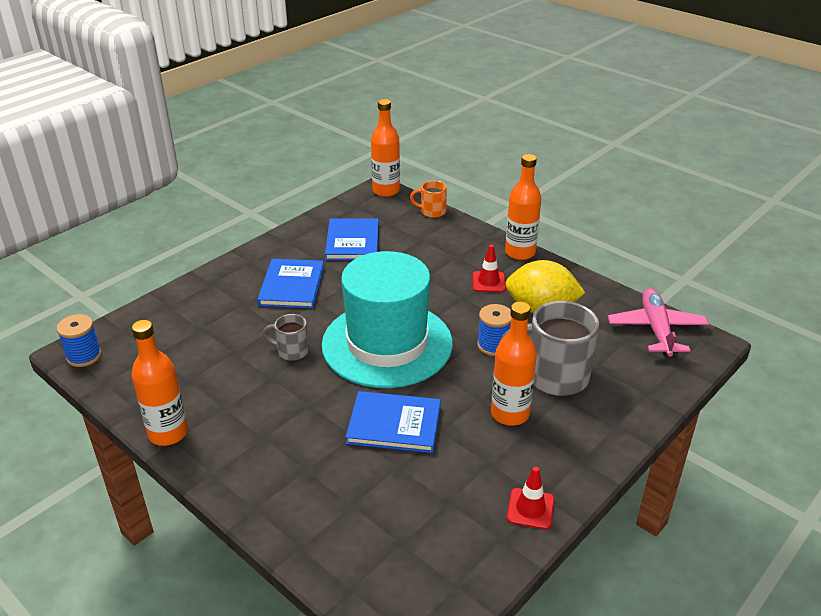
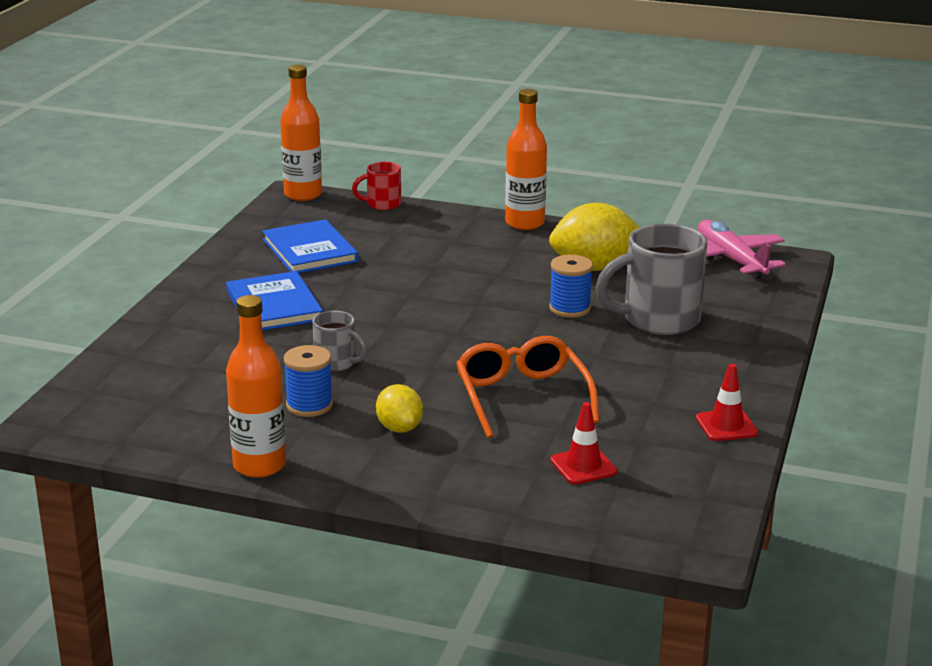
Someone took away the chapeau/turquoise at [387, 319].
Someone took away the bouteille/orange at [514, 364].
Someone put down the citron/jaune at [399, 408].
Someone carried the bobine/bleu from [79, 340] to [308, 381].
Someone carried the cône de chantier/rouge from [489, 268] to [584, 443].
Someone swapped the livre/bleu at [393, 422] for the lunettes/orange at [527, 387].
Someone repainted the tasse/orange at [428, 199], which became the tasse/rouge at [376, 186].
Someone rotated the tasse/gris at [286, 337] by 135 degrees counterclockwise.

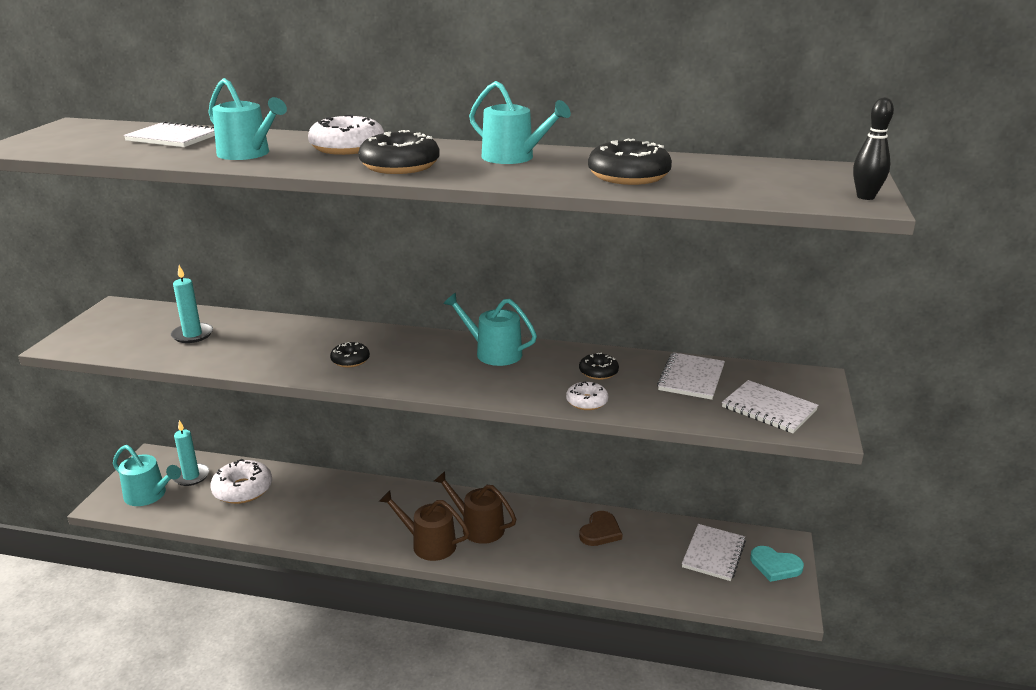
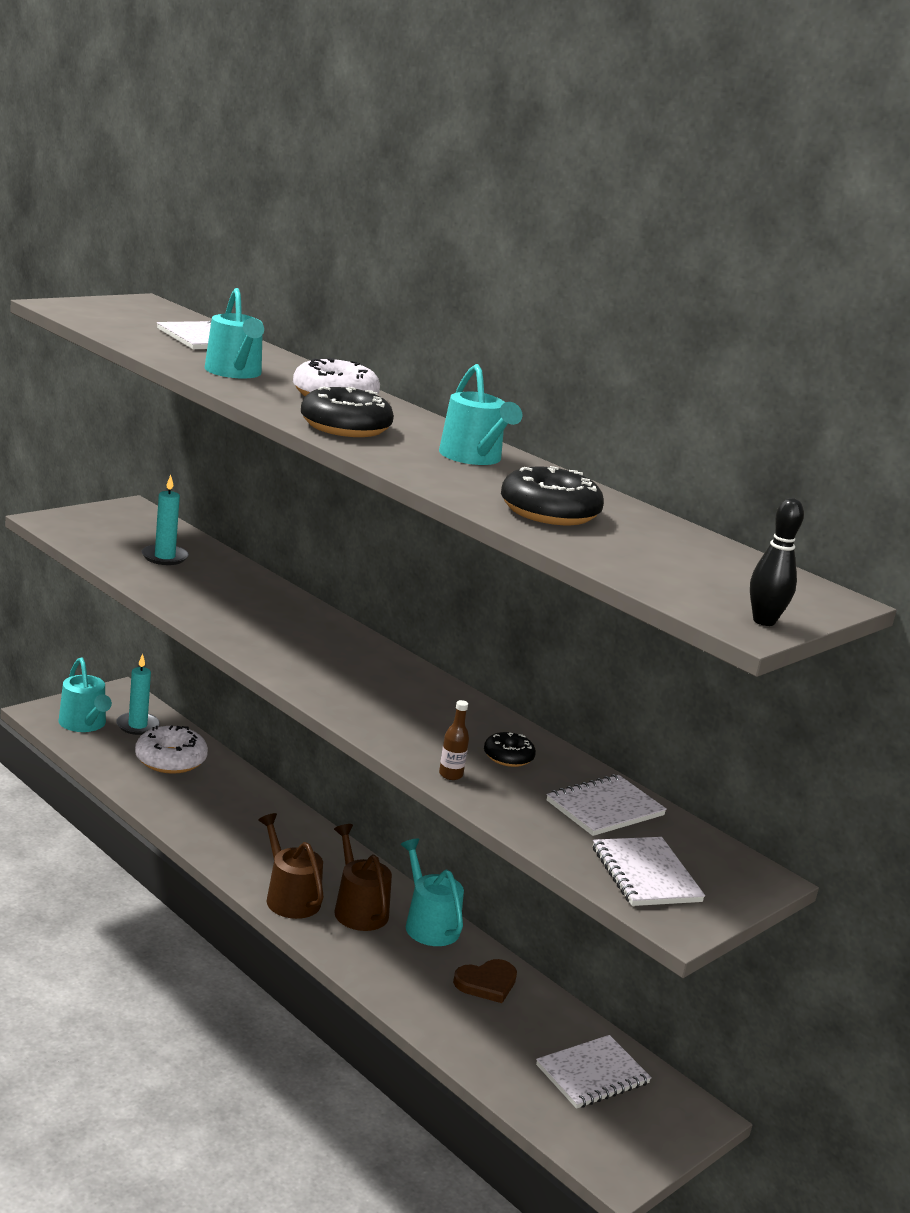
Someone took away the beignet/noir at [350, 354].
Someone took away the cœur/turquoise at [777, 564].
Someone carried the arrosoir/turquoise from [490, 329] to [432, 892].
Someone swapped the beignet/blanc at [587, 396] for the bouteille/marron at [454, 740].

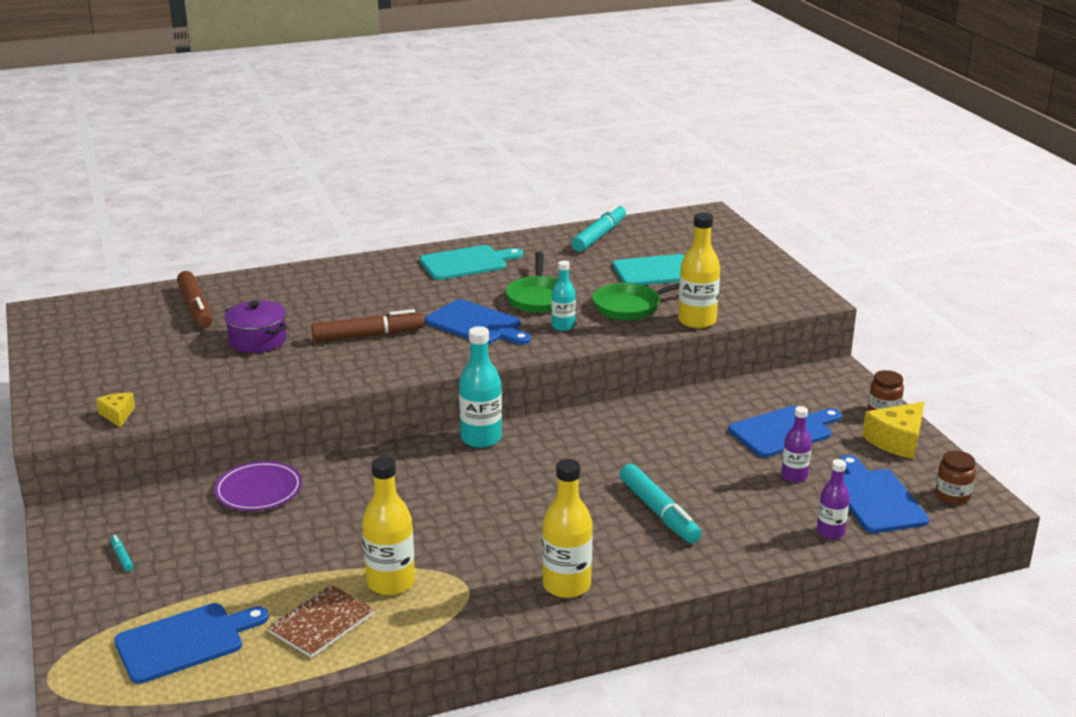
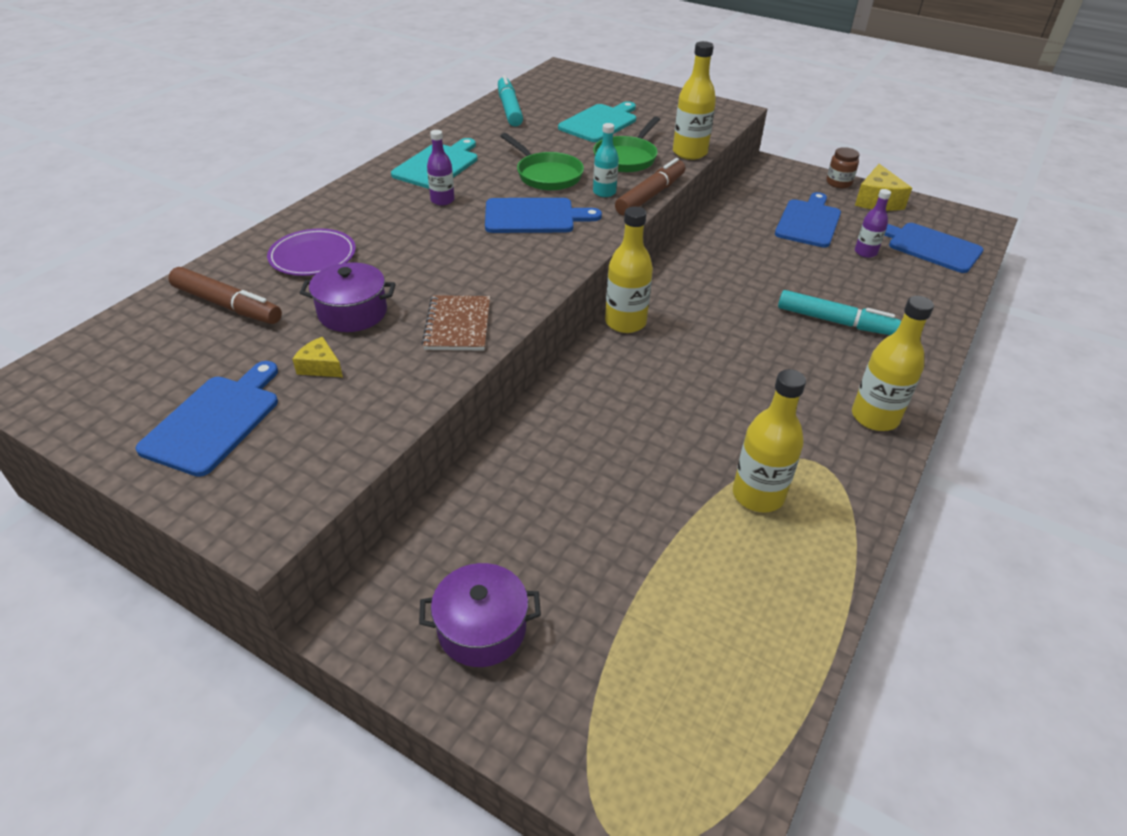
Someone took away the bocal/marron at [955, 477].
Someone carried the fromage/jaune from [115, 410] to [317, 357].
Someone carried the planche à découper/bleu from [191, 643] to [206, 419].
Someone carried the assiette/violet from [258, 486] to [311, 252].
Someone carried the carnet/marron from [321, 621] to [456, 323].
Someone carried the feutre/marron from [367, 325] to [650, 187].
Someone carried the bouteille/violet from [833, 499] to [441, 167].
Someone swapped the feutre/turquoise at [122, 553] for the marmite/violet at [480, 615].
Someone repainted the bouteille/turquoise at [480, 387], which became the bouteille/jaune at [629, 270].

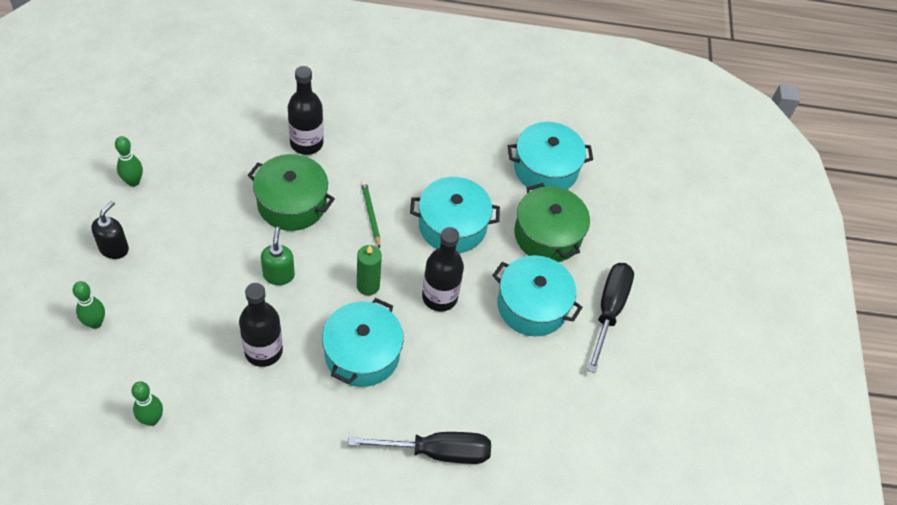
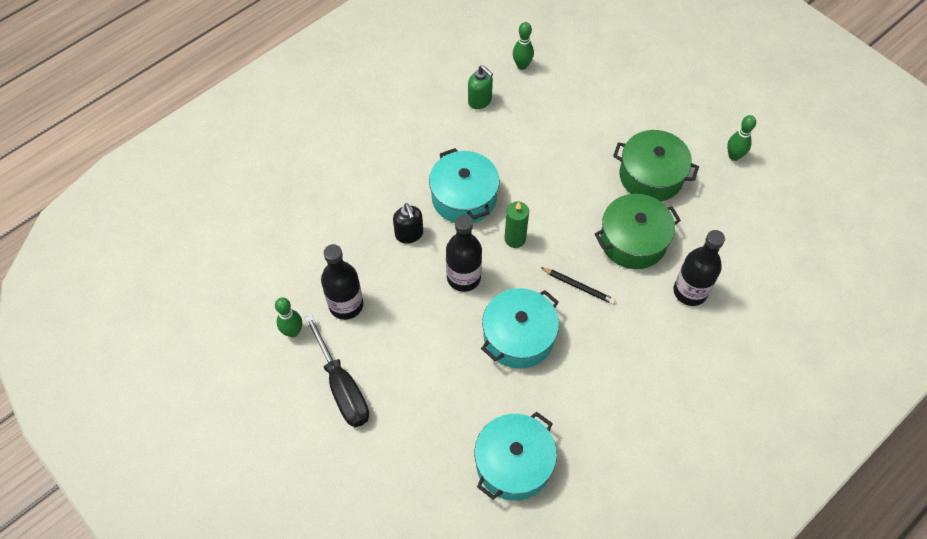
Someone took away the tournevis/noir at [419, 448].
Someone took away the marmite/turquoise at [537, 295].
Someone carried the quille/vert from [89, 305] to [288, 317].
Someone carried the distributeur de savon/noir from [110, 229] to [408, 223].
Someone carried the bouteille/noir from [261, 325] to [342, 282].
Someone carried the distributeur de savon/vert from [278, 256] to [480, 87].
Someone carried the marmite/vert from [552, 222] to [656, 166].
Someone repainted the crayon/vert at [370, 214], which became the crayon/noir at [577, 285].

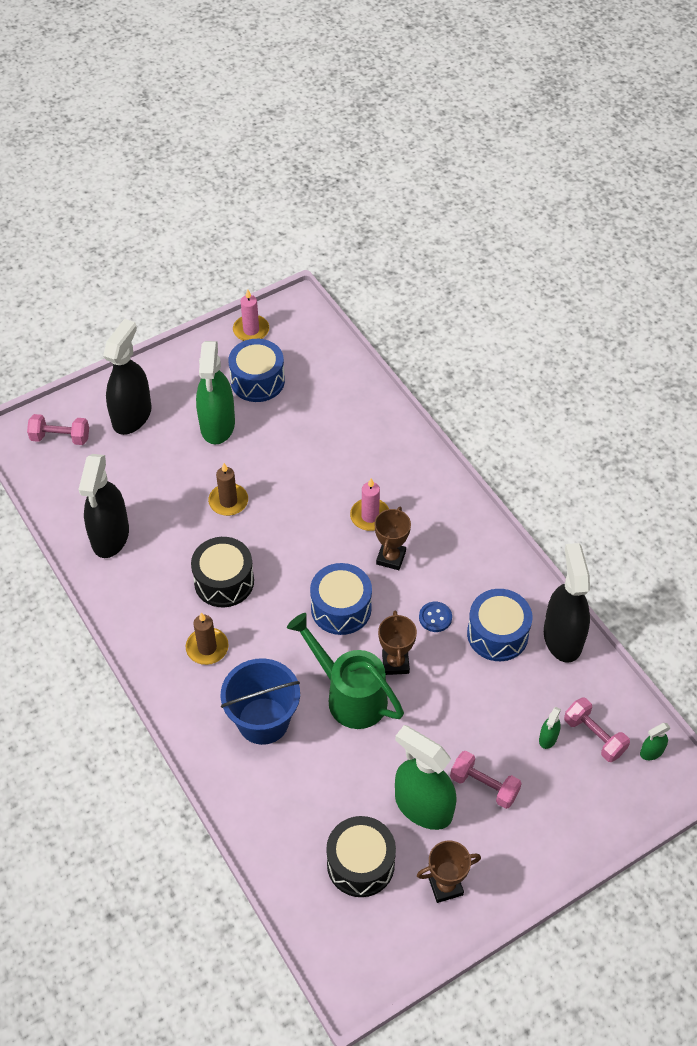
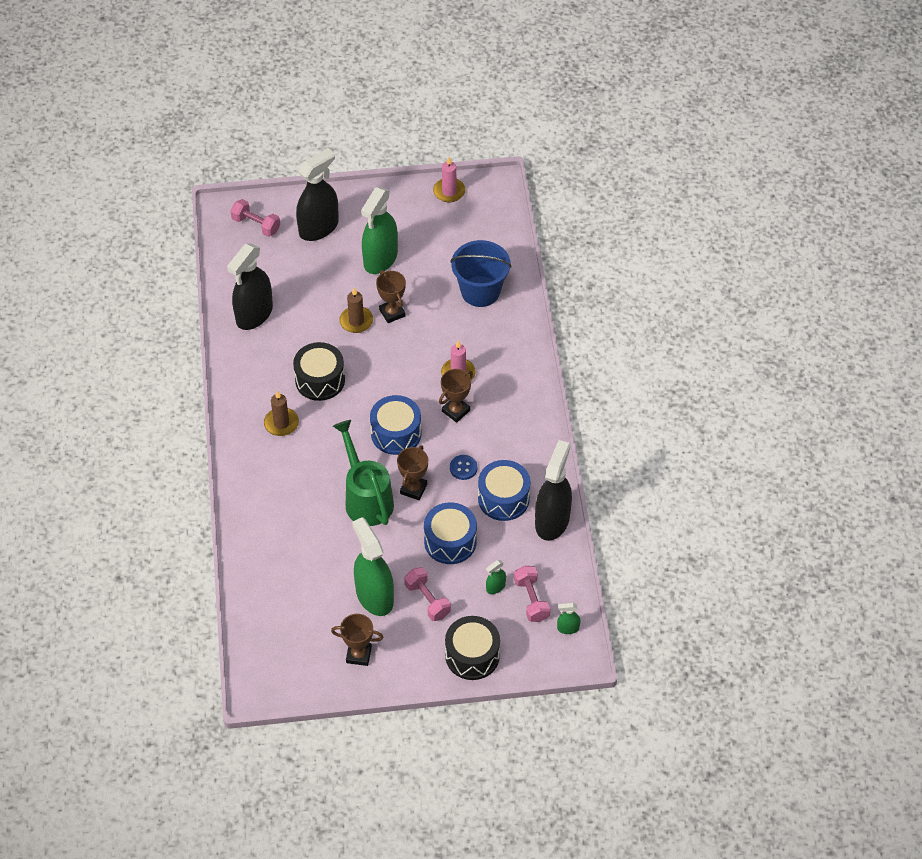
Someone put down the trophée/marron at [391, 296].
Someone carried the seau/bleu from [260, 701] to [480, 273].
Someone carried the tambour/bleu from [256, 370] to [450, 533].
Someone carried the tambour/noir from [361, 856] to [472, 648].

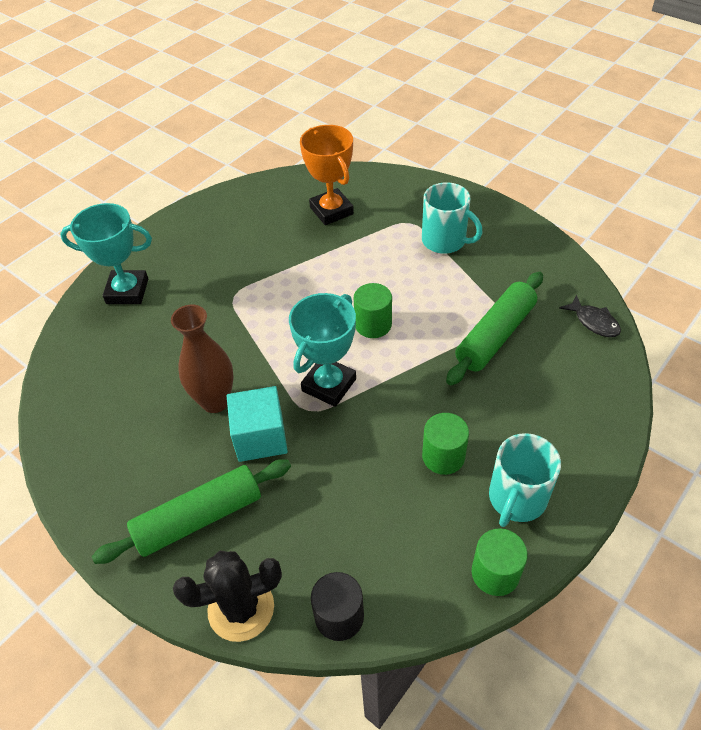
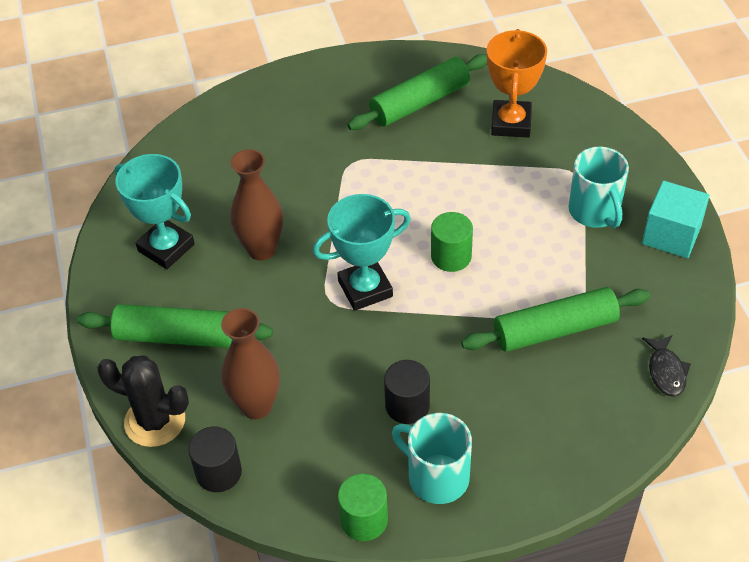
Someone put down the vase/marron at [250, 363].
Someone put down the rouleau à pâtisserie/vert at [417, 92].
Someone carried the trophée/turquoise from [106, 253] to [155, 211].
Someone carried the cube/turquoise from [257, 424] to [676, 219].
Someone repainted the cylindre/vert at [445, 444], which became the cylindre/noir at [407, 392].
Someone rotated the tasse/turquoise at [525, 480] by 60 degrees clockwise.

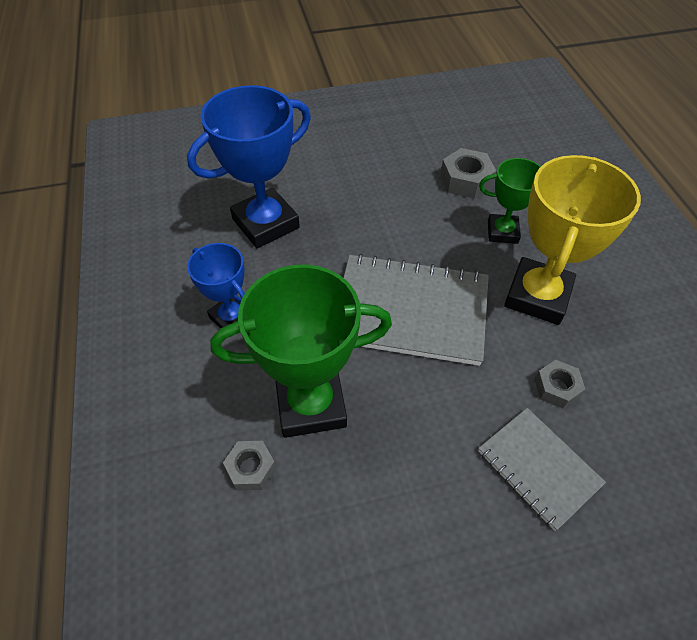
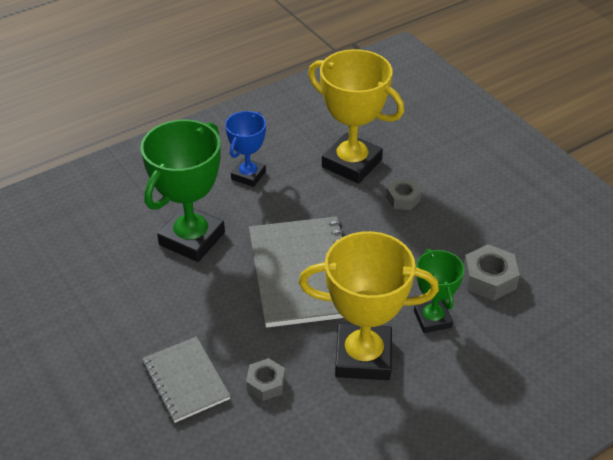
Someone carried the écrou/gris from [249, 466] to [404, 194].
Someone repainted the trophée/bleu at [249, 166], which became the trophée/jaune at [356, 116].
Someone rotated the trophée/vert at [301, 351] by 60 degrees clockwise.
Someone rotated the carnet/gris at [542, 469] by 60 degrees counterclockwise.

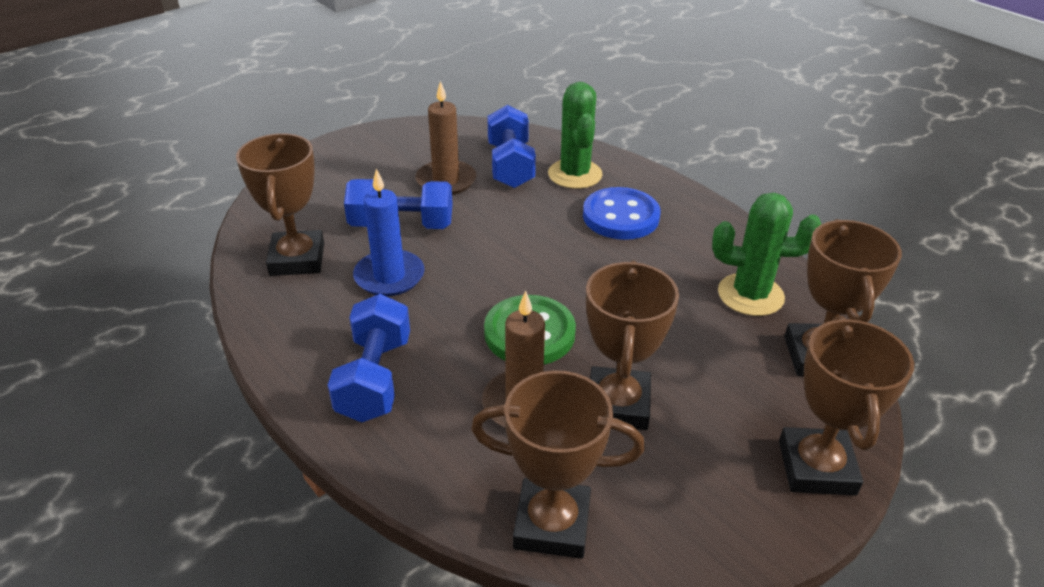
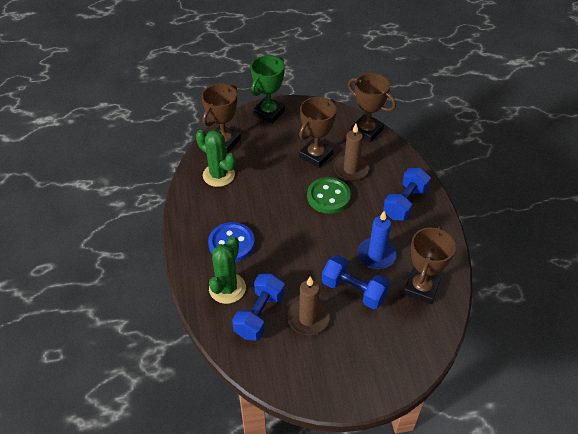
Someone repainted the trophée/marron at [846, 406], which became the trophée/vert at [268, 89].

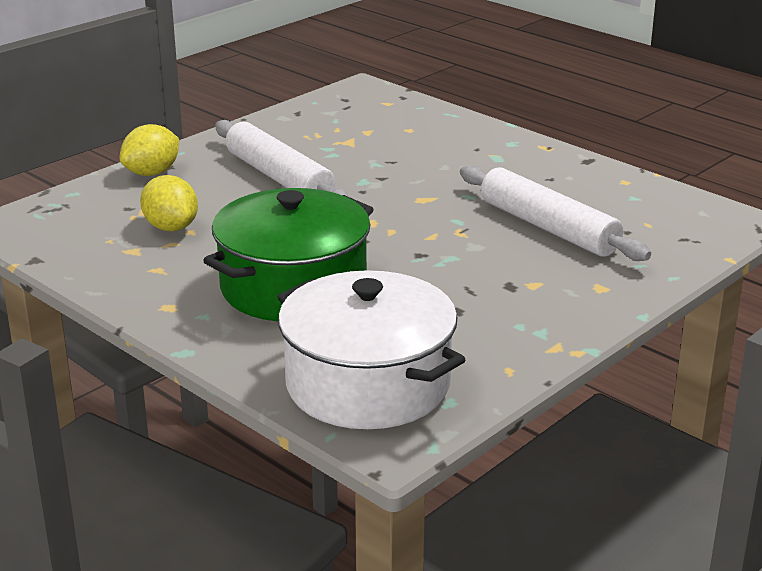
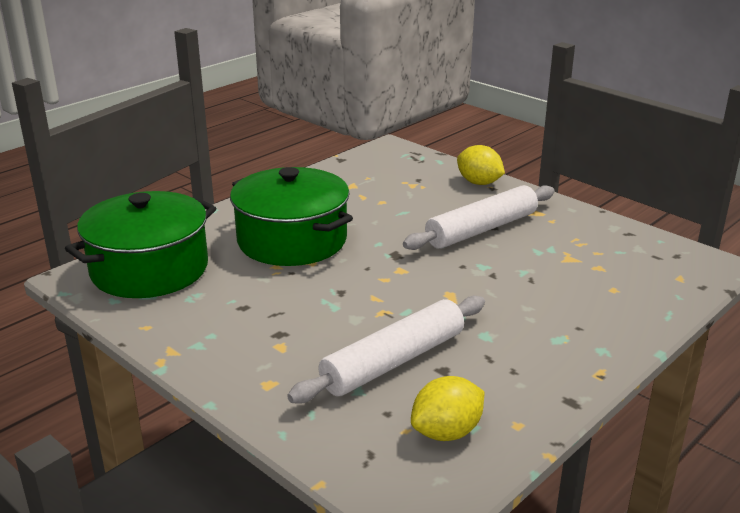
Someone carried the citron/jaune from [169, 203] to [447, 408].
Someone repainted the marmite/blanc at [371, 349], which became the marmite/vert at [140, 244].

